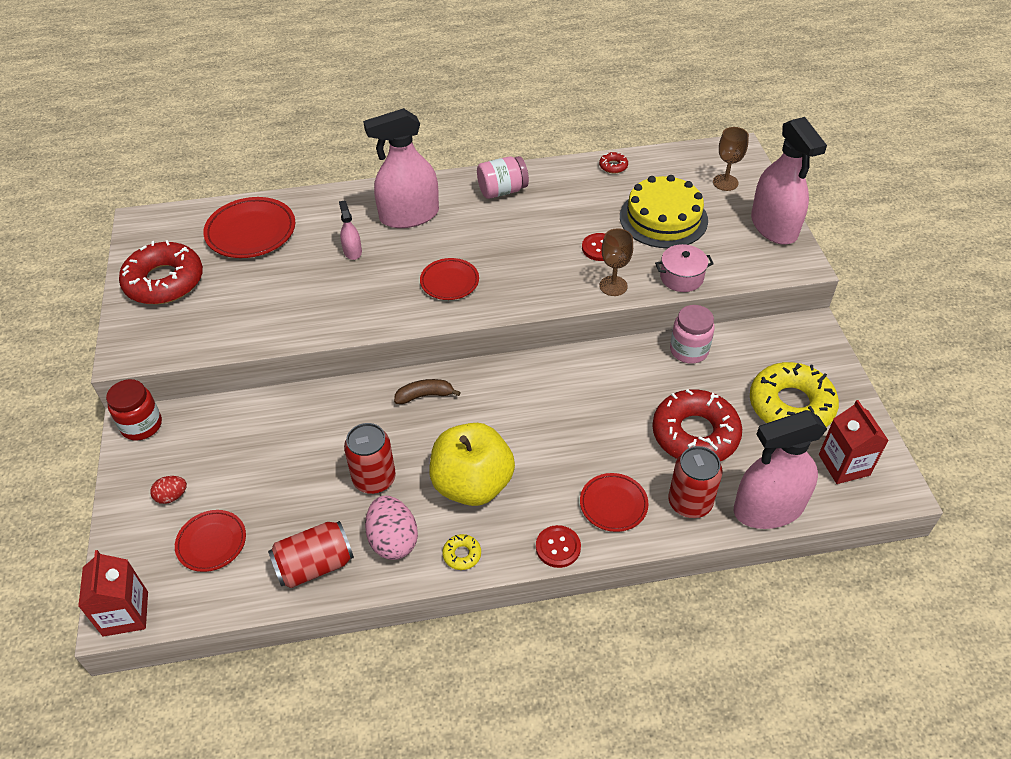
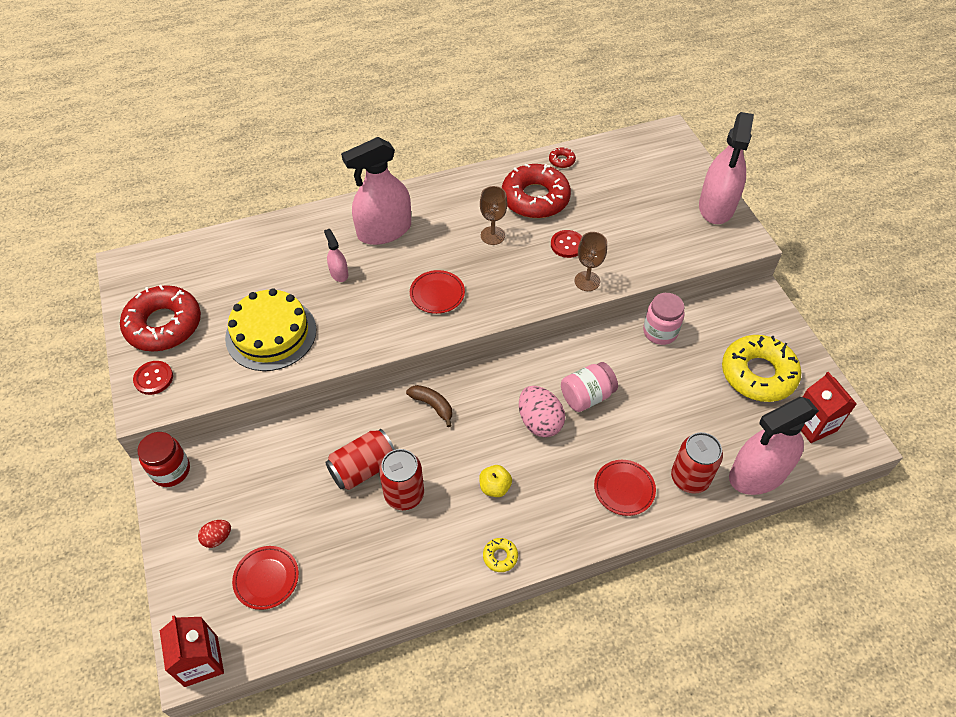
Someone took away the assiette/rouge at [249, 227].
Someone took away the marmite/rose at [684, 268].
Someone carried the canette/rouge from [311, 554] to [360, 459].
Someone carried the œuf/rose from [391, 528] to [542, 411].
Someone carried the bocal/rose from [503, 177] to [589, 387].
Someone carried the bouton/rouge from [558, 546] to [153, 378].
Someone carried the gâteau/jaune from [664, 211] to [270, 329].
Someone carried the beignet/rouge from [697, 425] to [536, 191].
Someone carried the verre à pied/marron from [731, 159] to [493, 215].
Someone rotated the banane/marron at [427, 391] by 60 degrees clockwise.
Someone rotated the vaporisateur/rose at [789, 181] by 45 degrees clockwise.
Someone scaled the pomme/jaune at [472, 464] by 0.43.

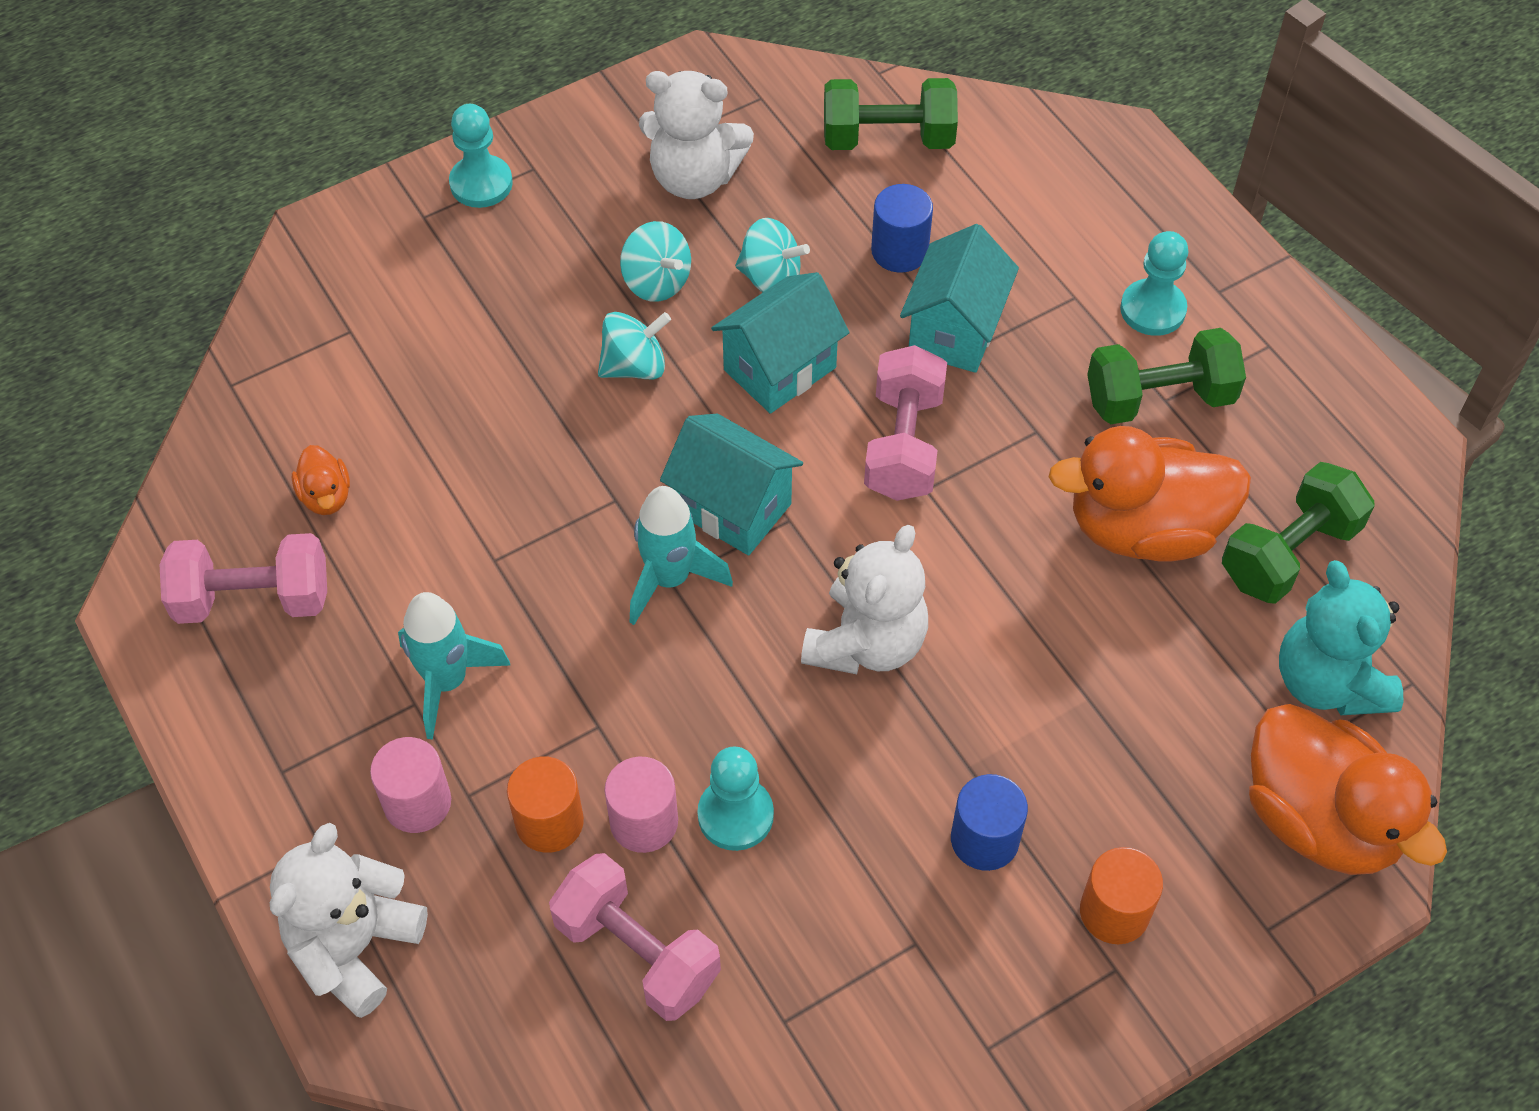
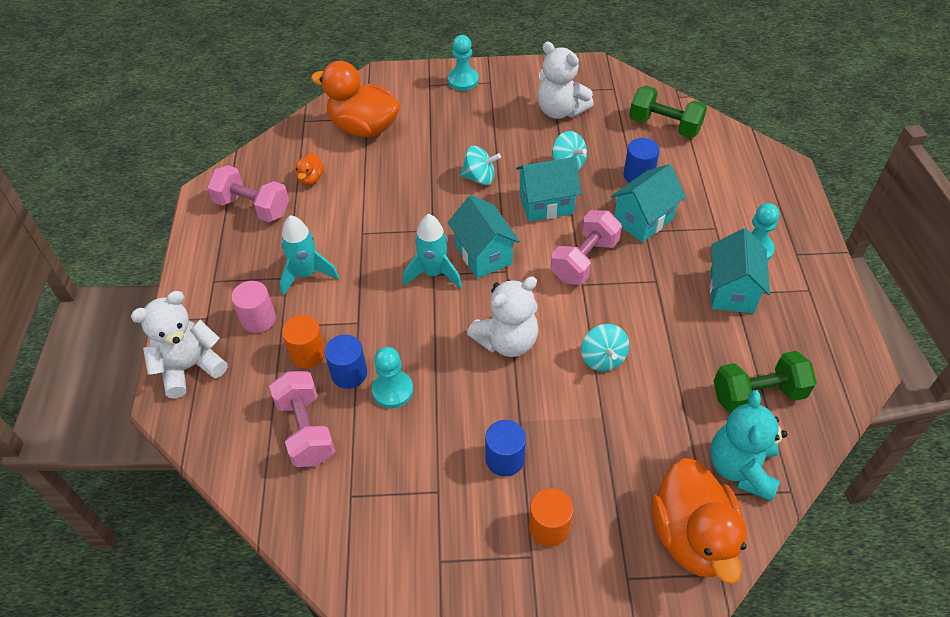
Someone carried the toupie/turquoise from [655, 261] to [605, 348].
Someone carried the canard/orange from [1150, 494] to [355, 99].
Someone swapped the haltère/vert at [1166, 376] for the maison/turquoise at [740, 270].
Someone repainted the cylindre/rose at [641, 805], which became the cylindre/bleu at [346, 361].

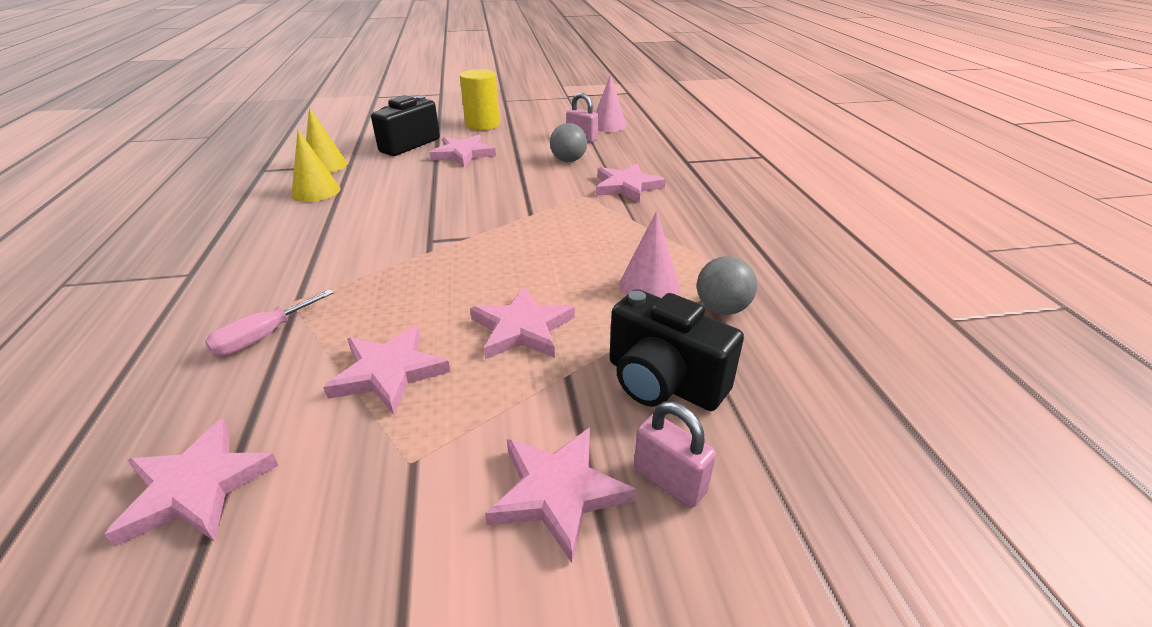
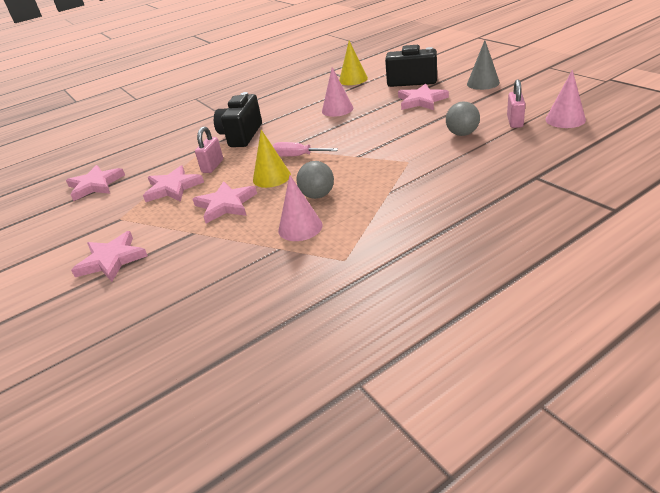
Someone took away the étoile/rose at [631, 183].
Someone put down the cône/rose at [337, 92].
Someone carried the tournevis/rose from [269, 322] to [305, 149].
Someone carried the cône/jaune from [315, 166] to [272, 159].
Someone carried the appareil photo/noir from [676, 350] to [238, 119].
Someone carried the cadenas/rose from [675, 455] to [209, 149].
Someone carried the balle/gris from [727, 285] to [315, 180].
Someone swapped the cylindre/jaune at [480, 100] for the cône/gris at [483, 65].

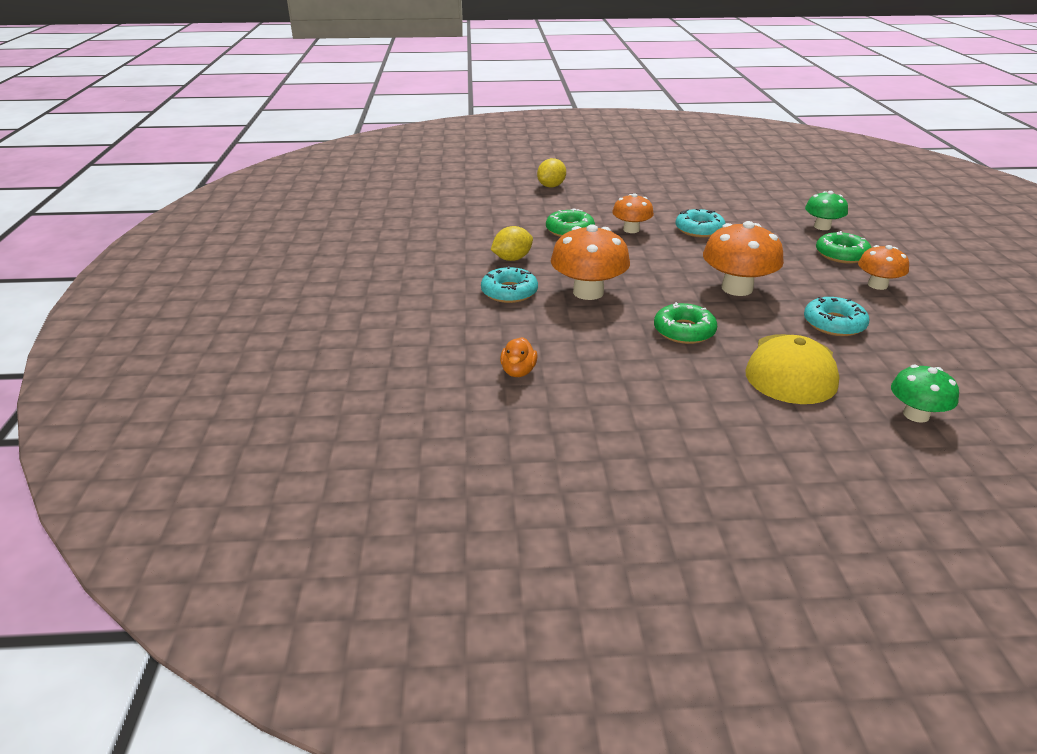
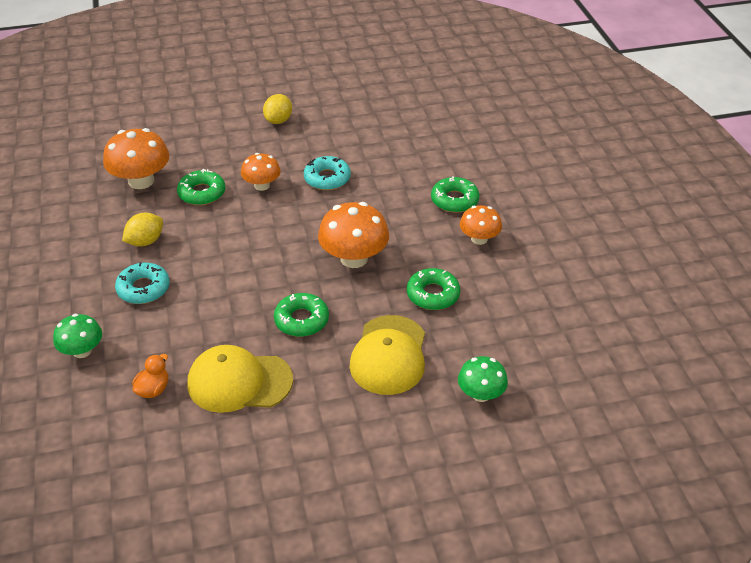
Someone put down the casquette/jaune at [240, 379].
Someone carried the citron/jaune from [551, 172] to [277, 109].
Someone carried the champignon/orange from [590, 262] to [136, 158].
Someone carried the champignon/vert from [826, 210] to [77, 336].
Someone repainted the beignet/turquoise at [836, 316], which became the beignet/vert at [433, 289].
Someone rotated the canard/orange at [518, 357] by 150 degrees counterclockwise.

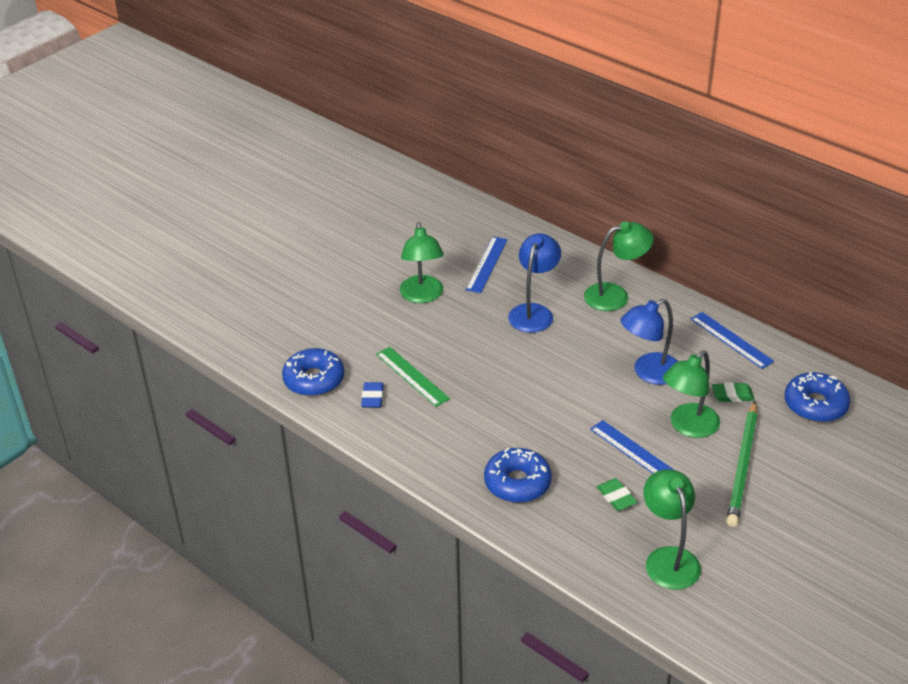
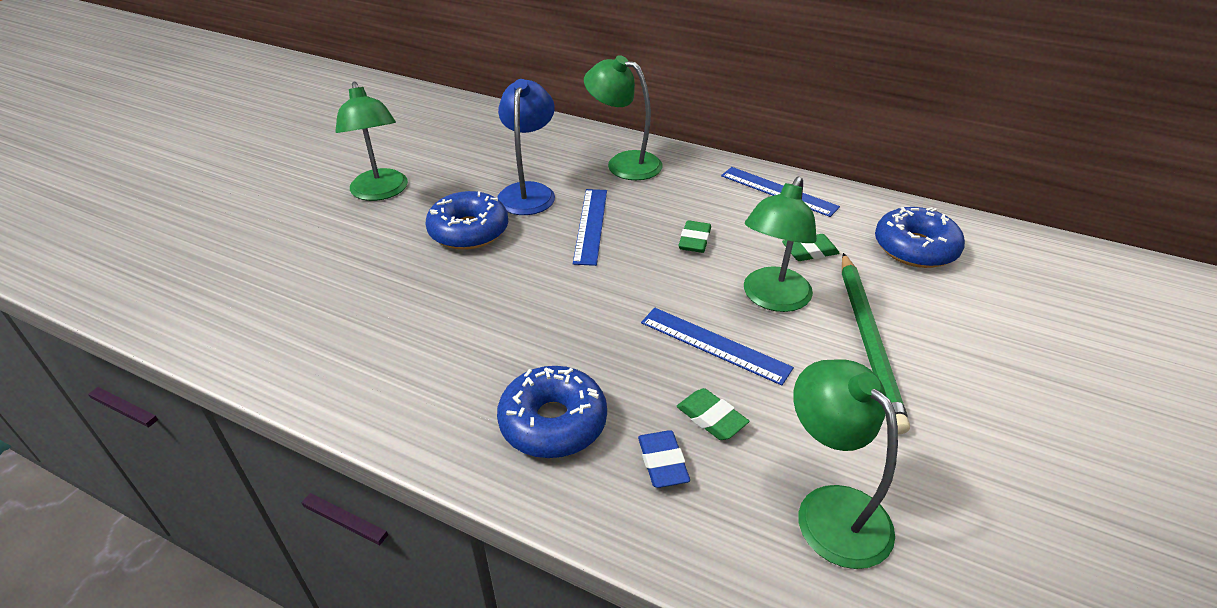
Someone took away the règle/vert at [413, 377].
Someone carried the beignet/bleu from [313, 372] to [467, 220].
Someone carried the gomme/bleu from [372, 395] to [664, 459].
Someone carried the règle/bleu from [487, 265] to [590, 227].
Someone swapped the lampe/bleu at [649, 342] for the gomme/vert at [694, 236].
Someone rotated the lampe/vert at [619, 266] by 120 degrees counterclockwise.

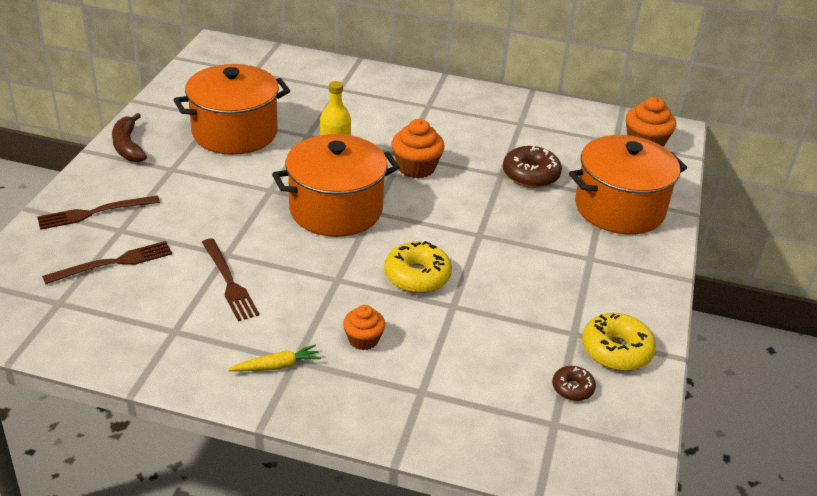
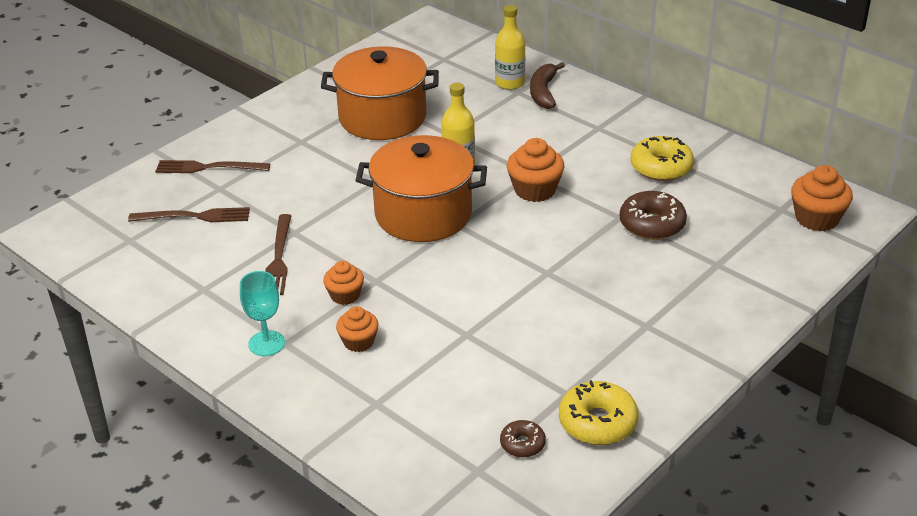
Someone took away the marmite/orange at [628, 185].
Someone put down the muffin/orange at [343, 283].
Someone put down the bouteille/jaune at [510, 47].
Someone carried the banane/marron from [129, 137] to [547, 85].
Someone carried the beignet/jaune from [418, 267] to [662, 158].
Someone swapped the carotte/jaune at [274, 358] for the verre à pied/turquoise at [262, 313].

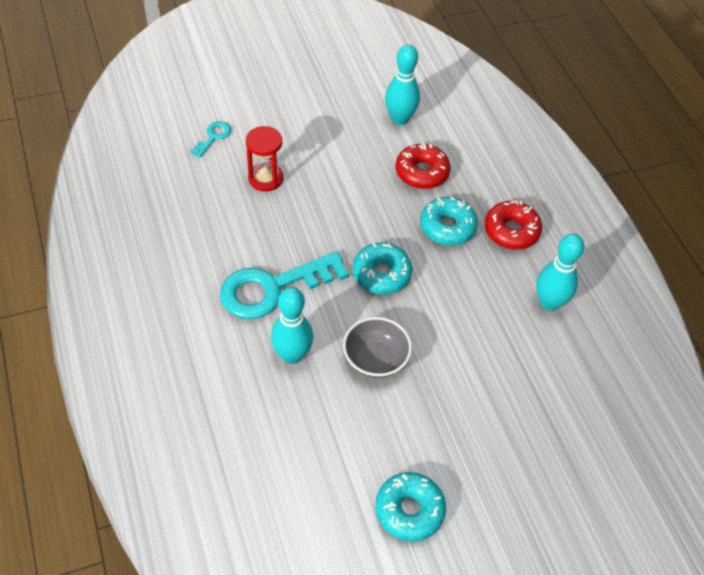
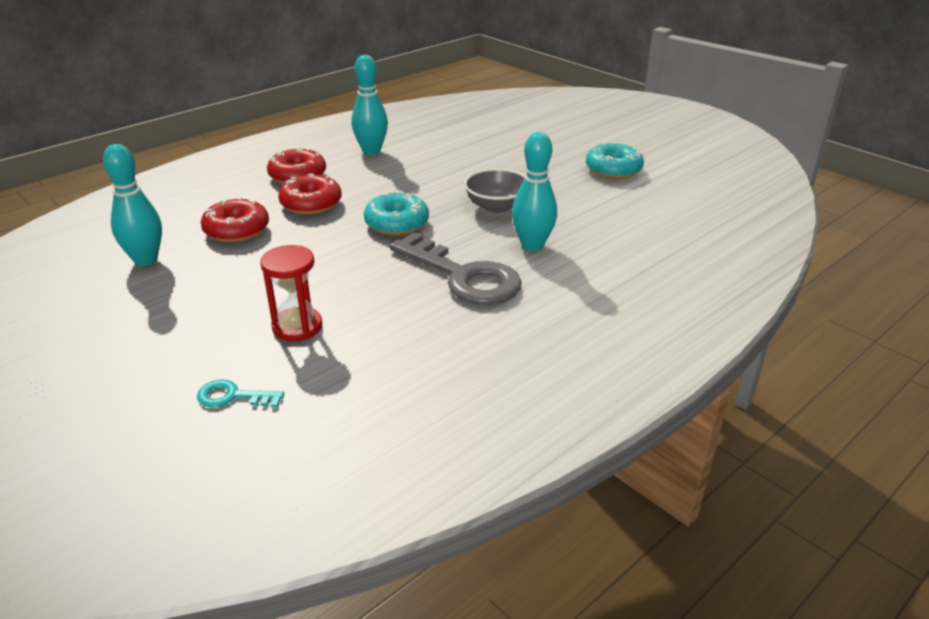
Someone repainted the clé/turquoise at [284, 285], which became the clé/gris at [456, 268].
Someone repainted the beignet/turquoise at [449, 221], which became the beignet/rouge at [310, 194].

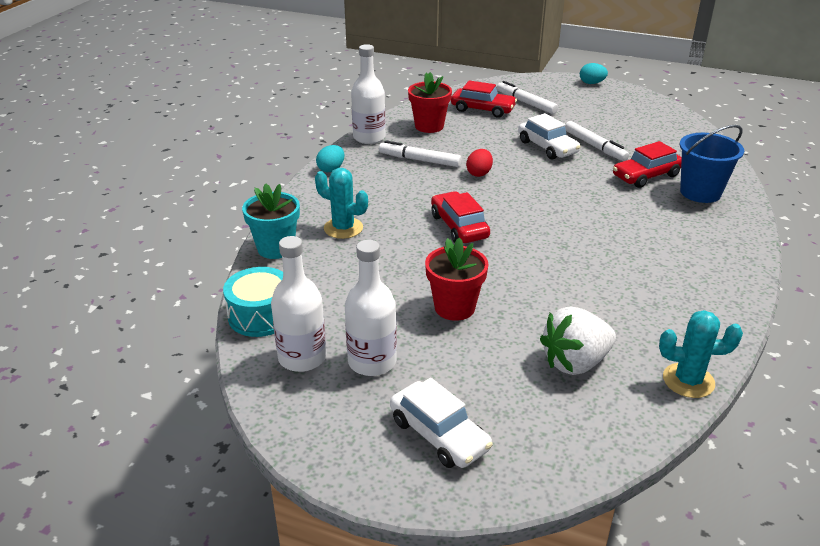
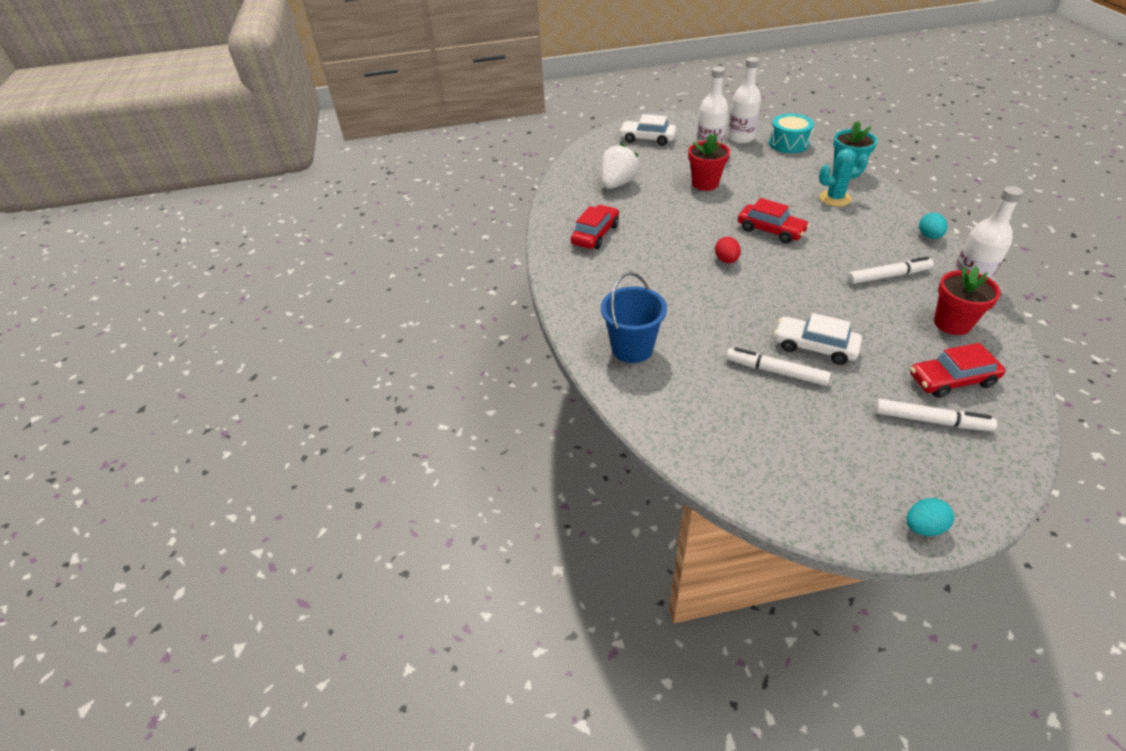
Someone took away the cactus/turquoise at [701, 354].
Someone carried the œuf/rouge from [479, 163] to [728, 250].
Someone carried the voiture/rouge from [647, 164] to [595, 227].

